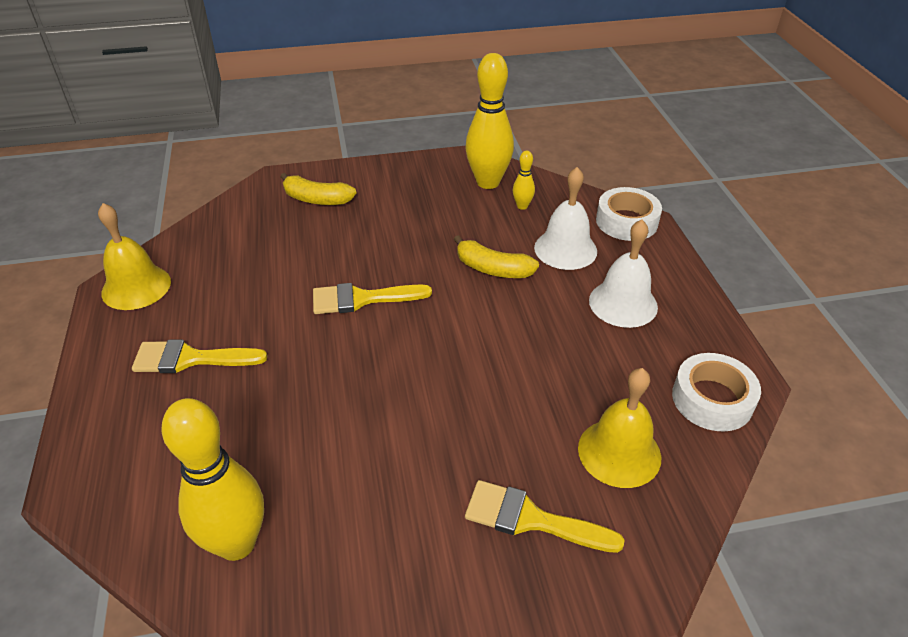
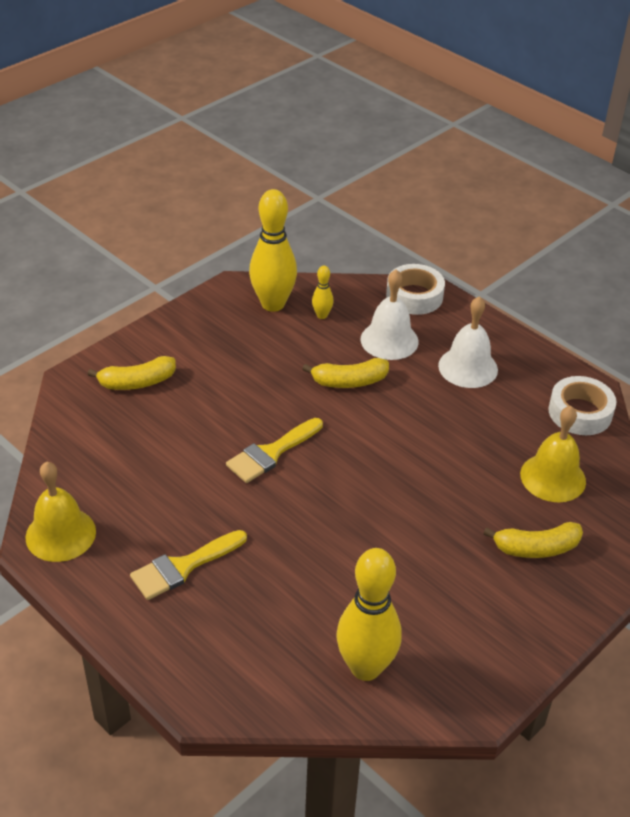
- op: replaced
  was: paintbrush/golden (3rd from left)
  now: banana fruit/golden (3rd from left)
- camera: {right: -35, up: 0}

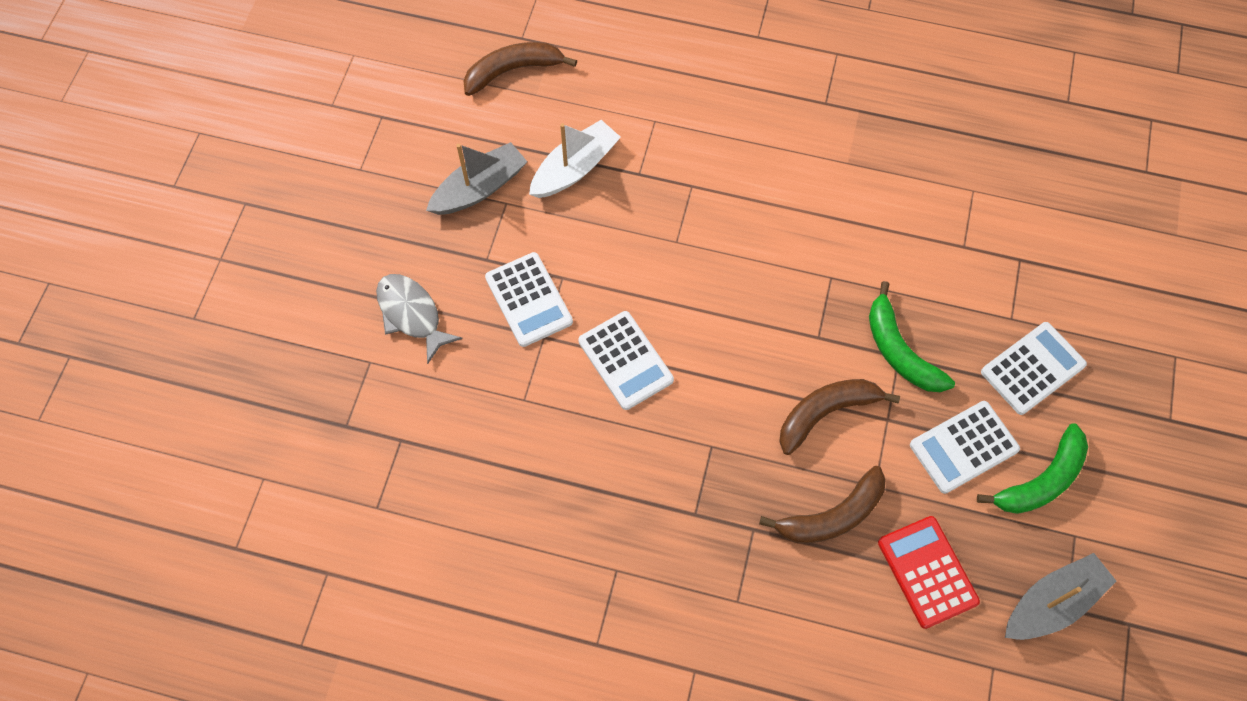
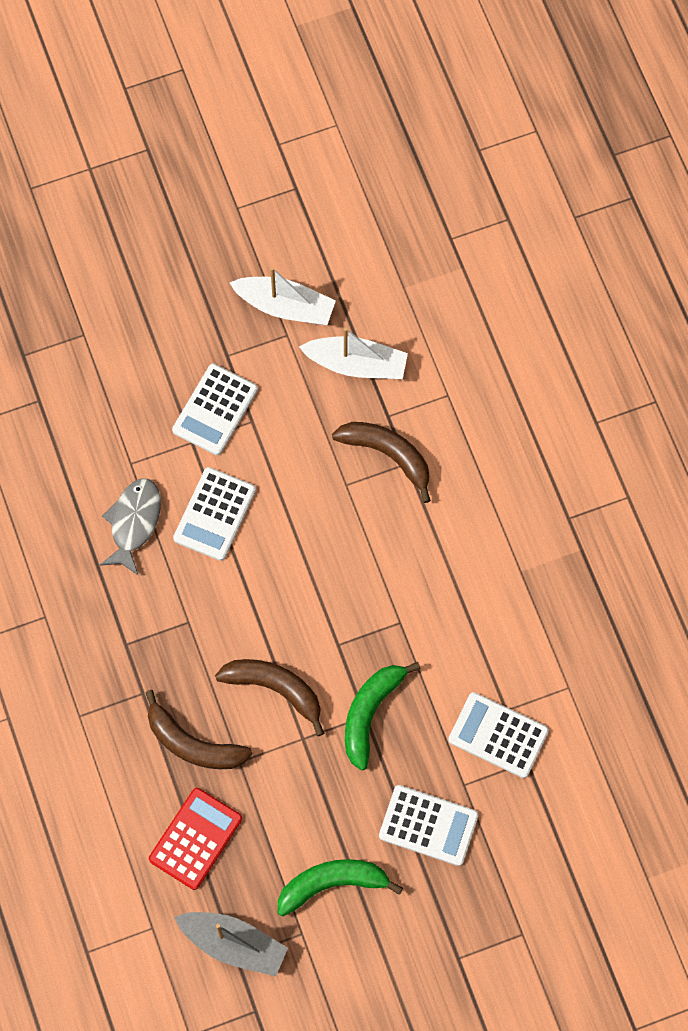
- op: moved
  was: banana fruit/dark brown (1st from left in the first image)
  now: banana fruit/dark brown (3rd from left)
- op: recoloured
  was: boat/ash-grey (1st from left)
  now: boat/pure white (1st from left)
- op: moved
  was: toy fish/ash-grey
- op: moved
  was: calculator/pure white (3rd from left in the first image)
  now: calculator/pure white (4th from left)
- op: turned
  was: banana fruit/green (2nd from left in the first image)
  clockwise: 150
- camera: {right: 55, up: 5}

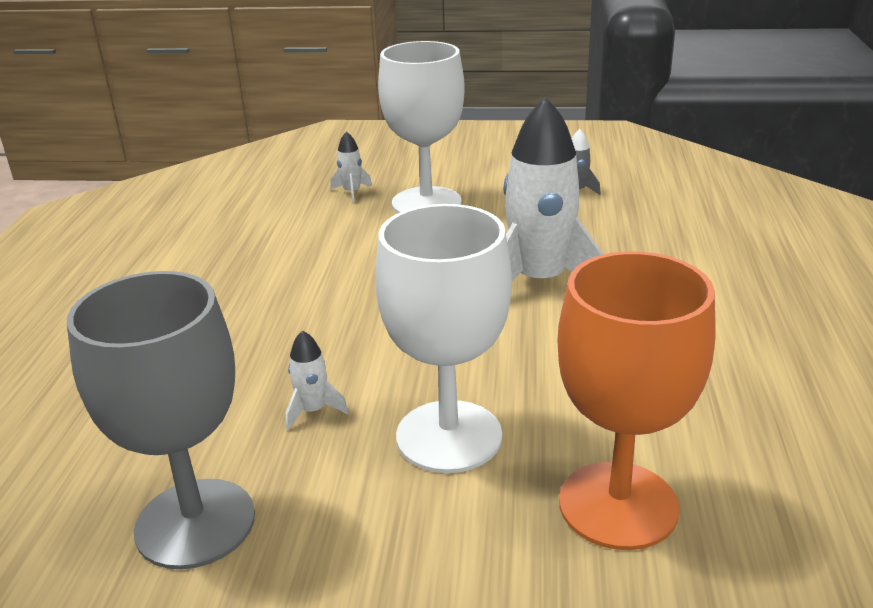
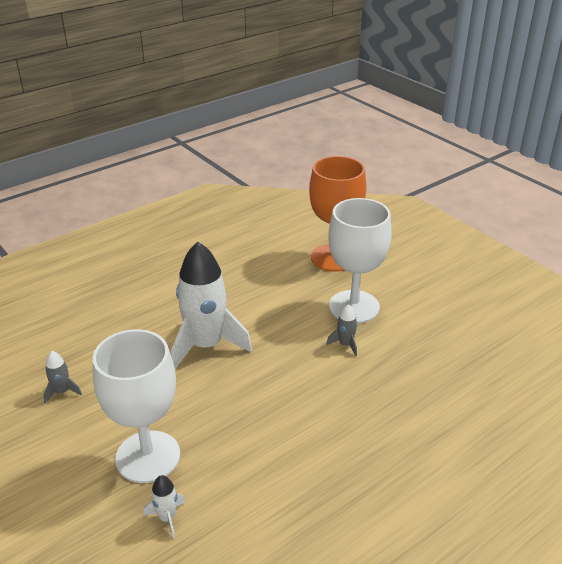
- op: removed
  was: chalice/ash-grey
- op: removed
  was: rocket/pure white (1st from left)
- op: added
  now: rocket/ash-grey (2nd from left)
- camera: {right: -135, up: 5}

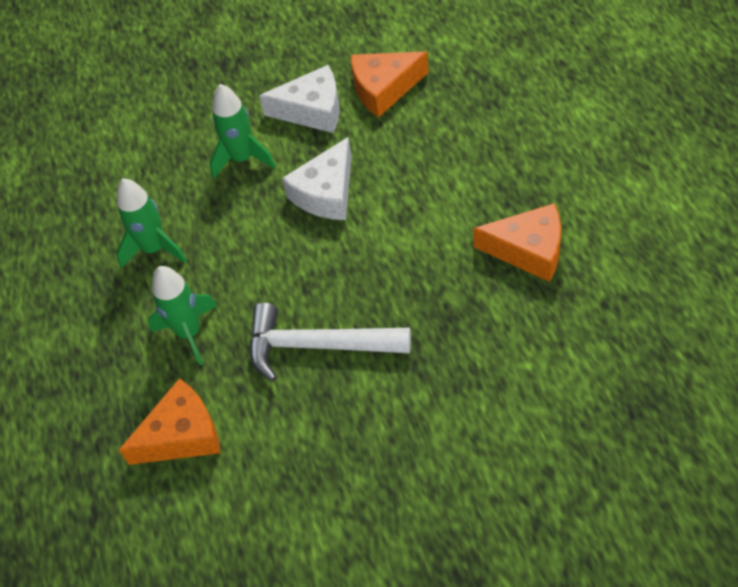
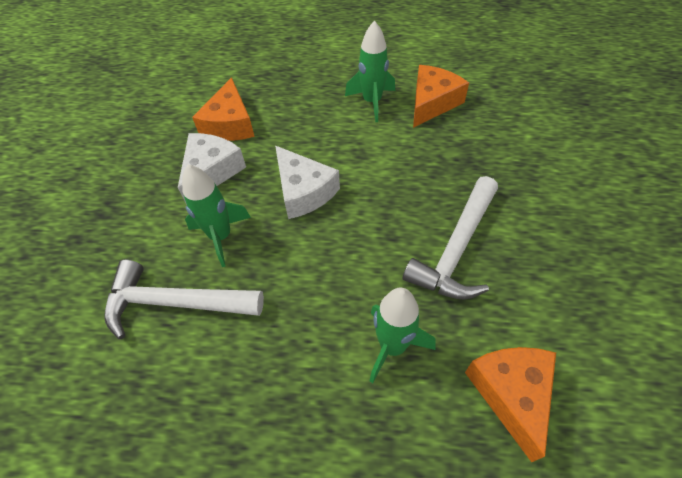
- op: moved
  was: rocket/green (1st from left in the first image)
  now: rocket/green (2nd from left)
- op: added
  now: hammer/pure white (1st from left)
- camera: {right: -70, up: 0}

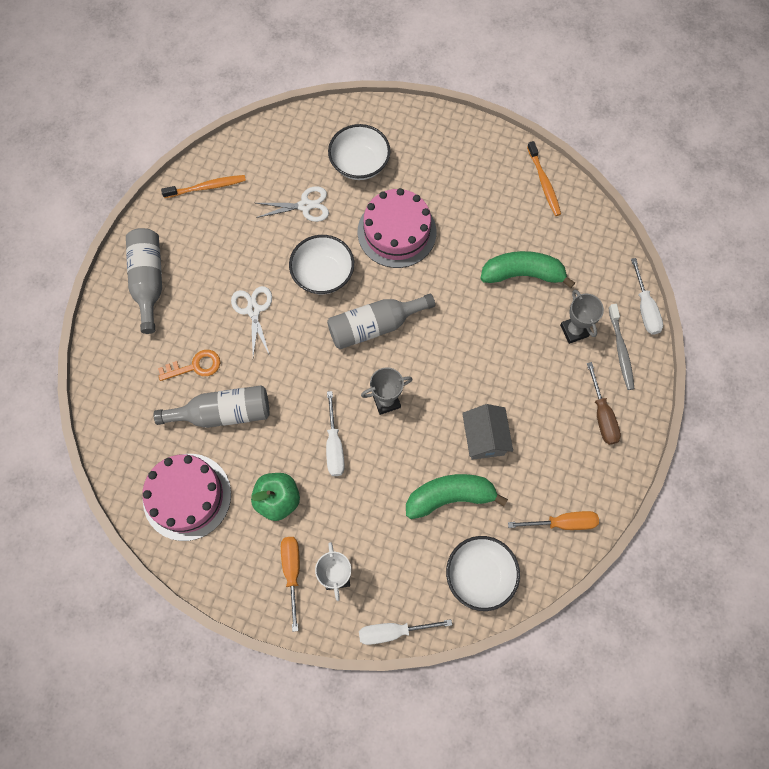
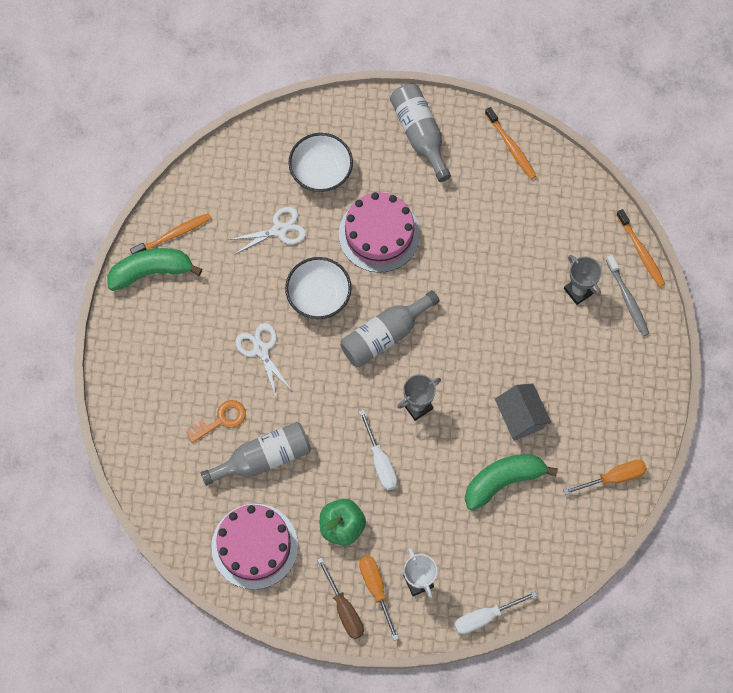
- op: moved
  was: drink bottle/ash-grey (1st from left in the first image)
  now: drink bottle/ash-grey (3rd from left)
- op: moved
  was: banana fruit/green (2nd from left in the first image)
  now: banana fruit/green (1st from left)
- op: replaced
  was: hand screwdriver/pure white (3rd from left)
  now: toothbrush/bright orange (3rd from left)
- op: moved
  was: hand screwdriver/dark brown
- op: removed
  was: serving bowl/pure white (3rd from left)
- camera: {right: -15, up: 0}

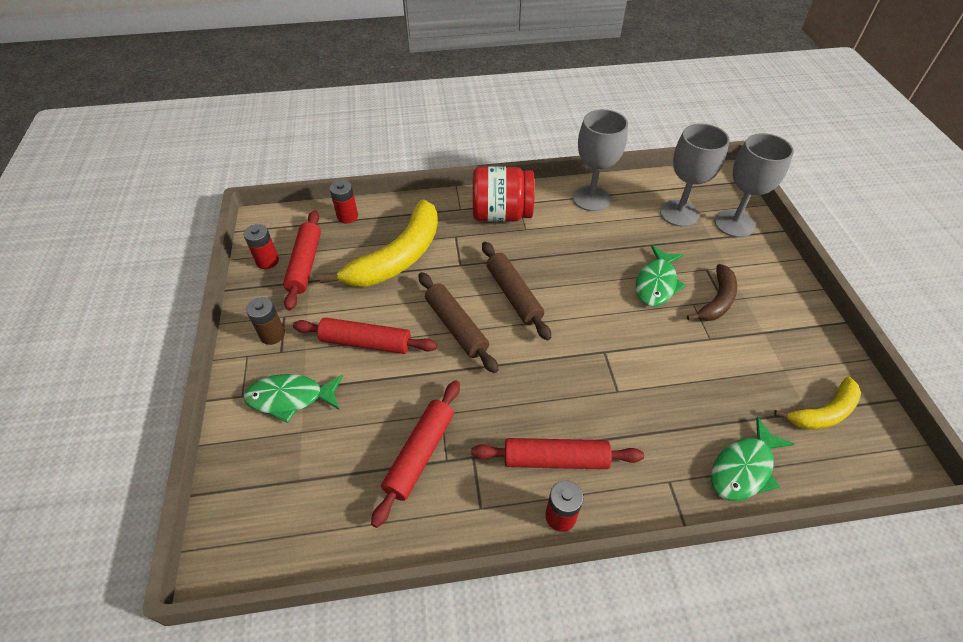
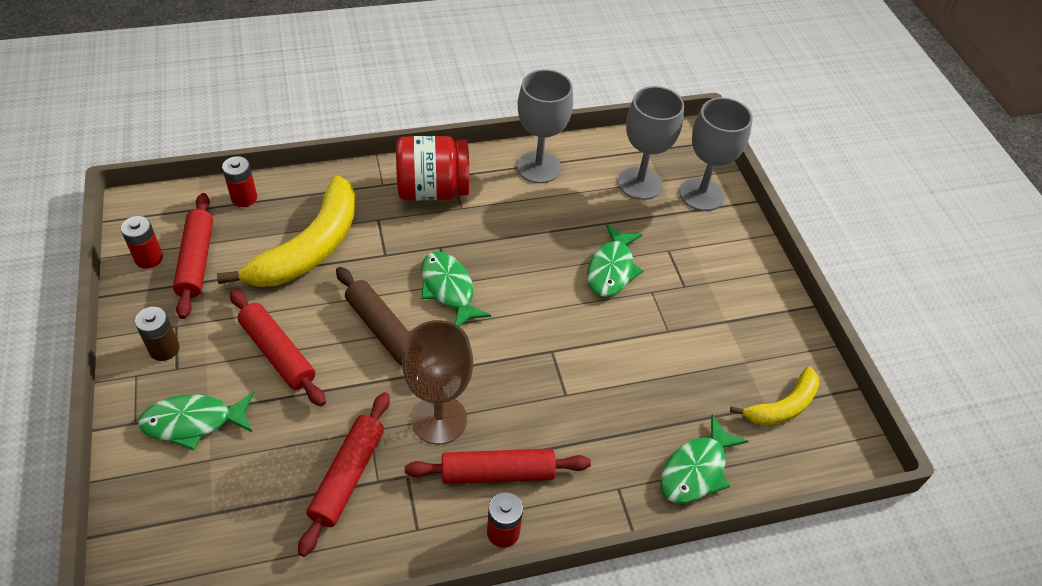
- op: replaced
  was: pastry roller/dark brown (2nd from left)
  now: toy fish/green (2nd from left)
- op: removed
  was: banana fruit/dark brown
- op: turned
  was: pastry roller/crimson (2nd from left)
  clockwise: 45
- op: added
  now: chalice/dark brown
- camera: {right: -10, up: 0}

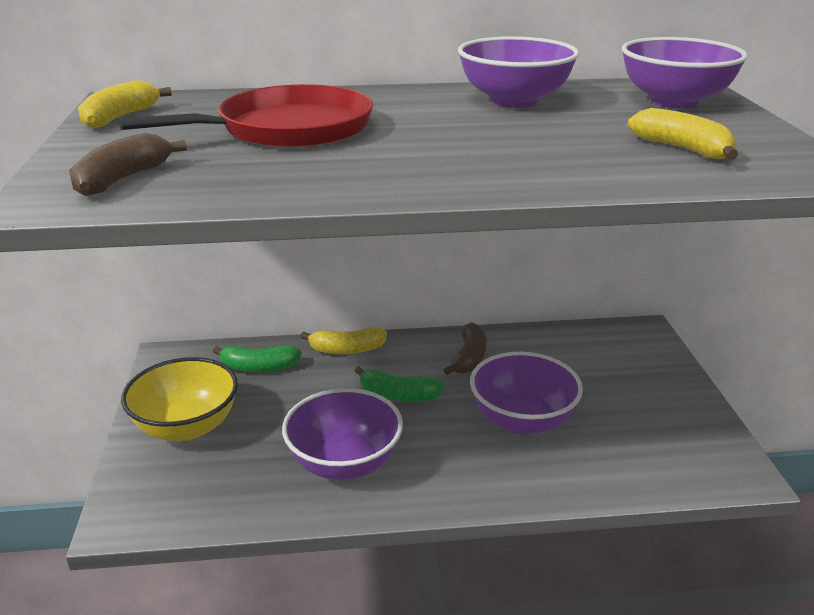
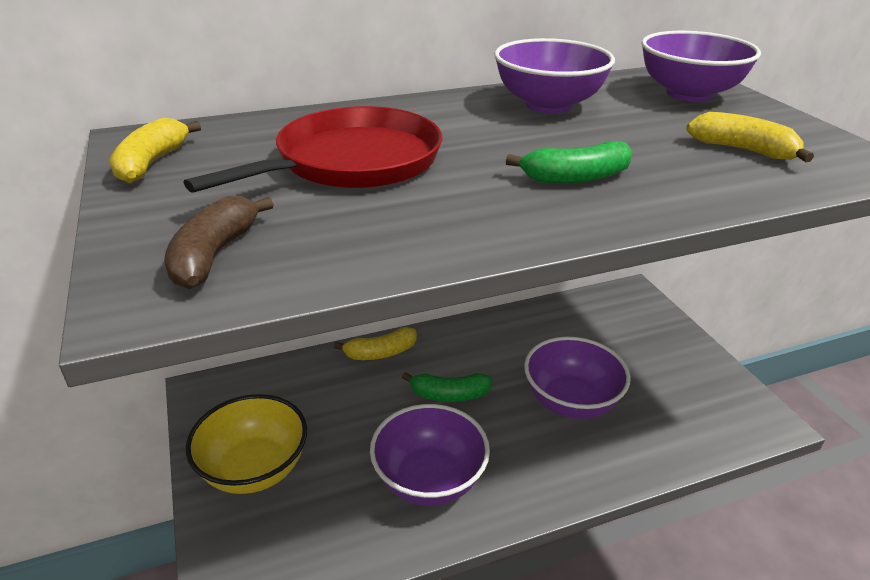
- op: removed
  was: banana fruit/dark brown (2nd from left)
- op: moved
  was: banana fruit/green (1st from left in the first image)
  now: banana fruit/green (2nd from left)
- camera: {right: -15, up: 5}

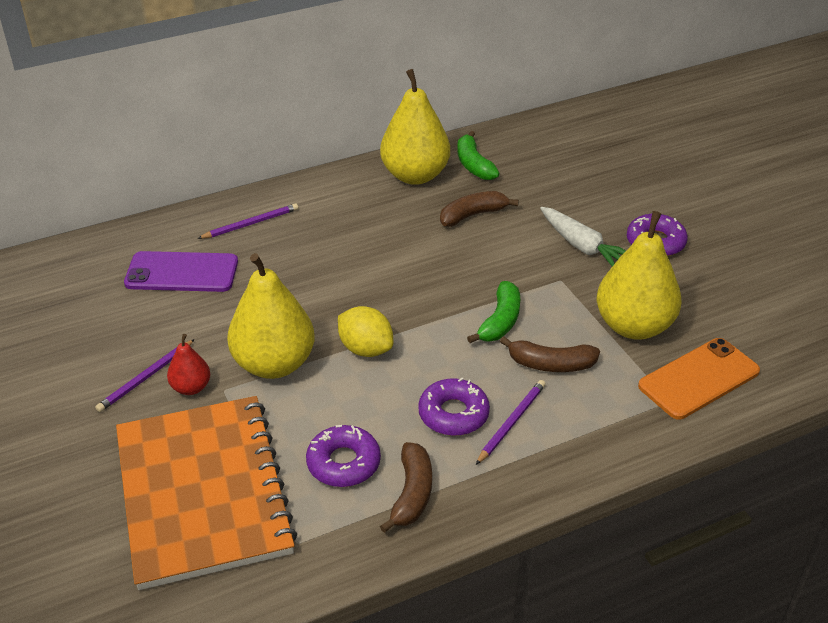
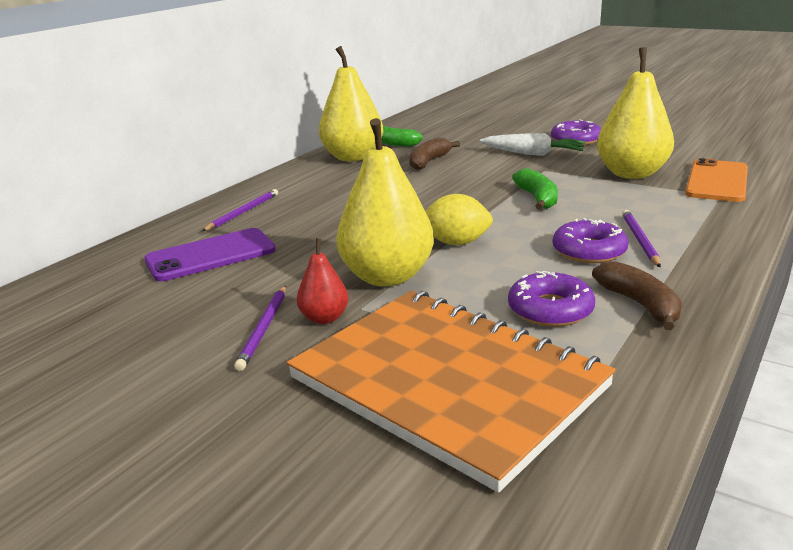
- op: removed
  was: banana fruit/dark brown (3rd from left)
- camera: {right: -30, up: -15}

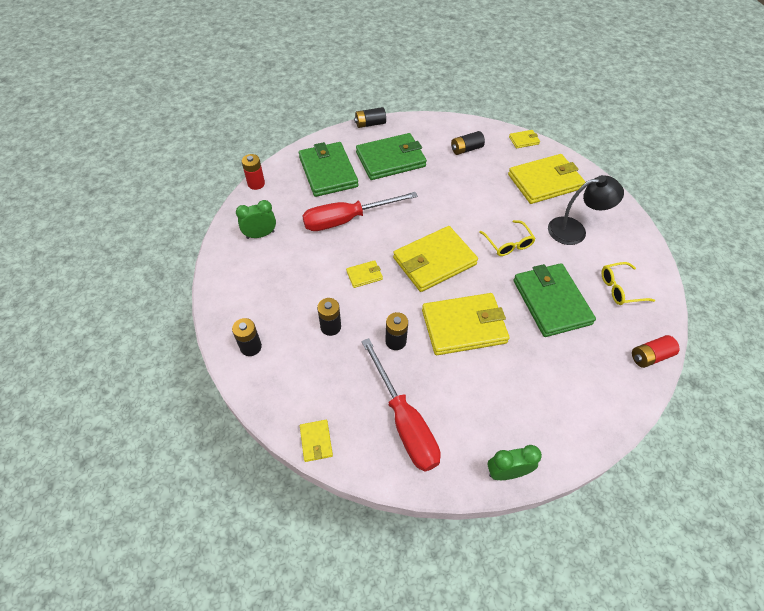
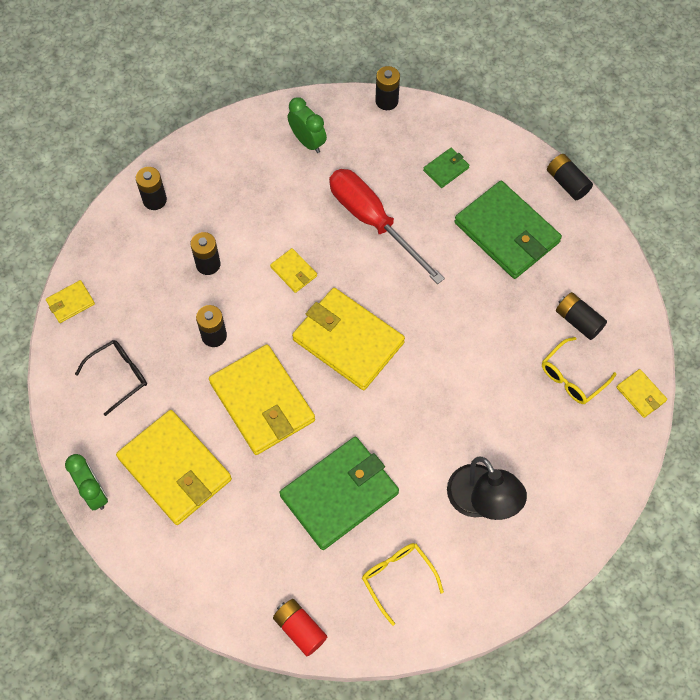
- op: resized
  was: card wallet/green (1st from left in the first image)
  ratio: 0.44
- op: recoloured
  was: battery/crimson (1st from left)
  now: battery/ebony (4th from left)
- op: moved
  was: card wallet/golden (6th from left in the first image)
  now: card wallet/golden (2nd from left)
- op: moved
  was: spectacles/golden (1st from left in the first image)
  now: spectacles/golden (2nd from left)
- op: replaced
  was: hand screwdriver/crimson (2nd from left)
  now: spectacles/ebony
- camera: {right: 70, up: 10}

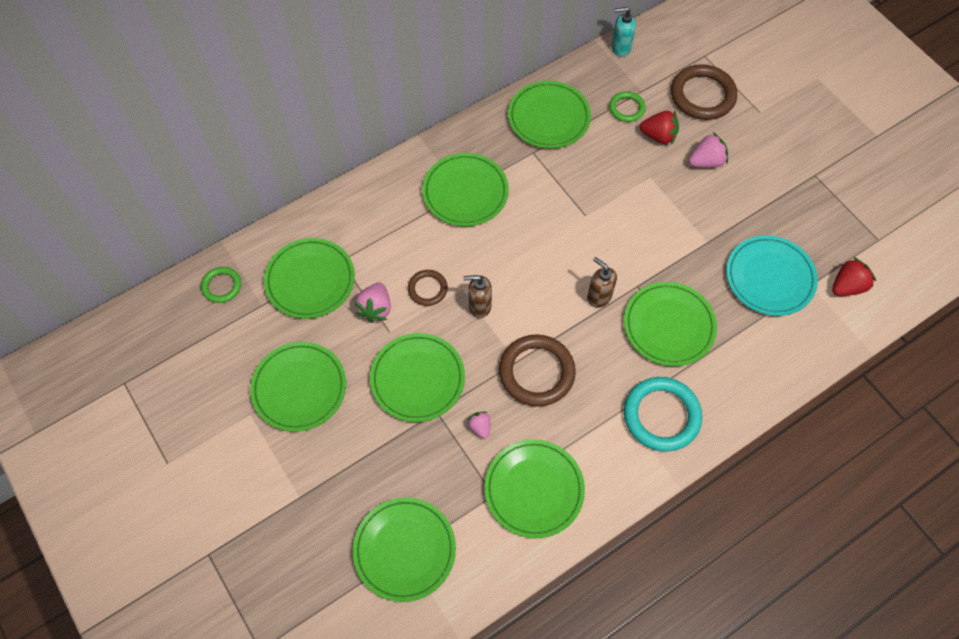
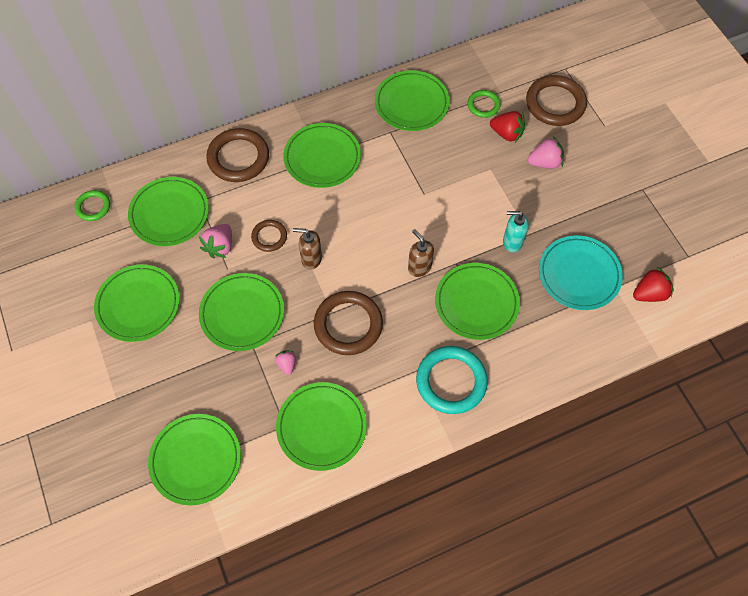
- op: moved
  was: pump bottle/turquoise
- op: added
  now: torus/dark brown (1st from left)
- camera: {right: 10, up: 0}

